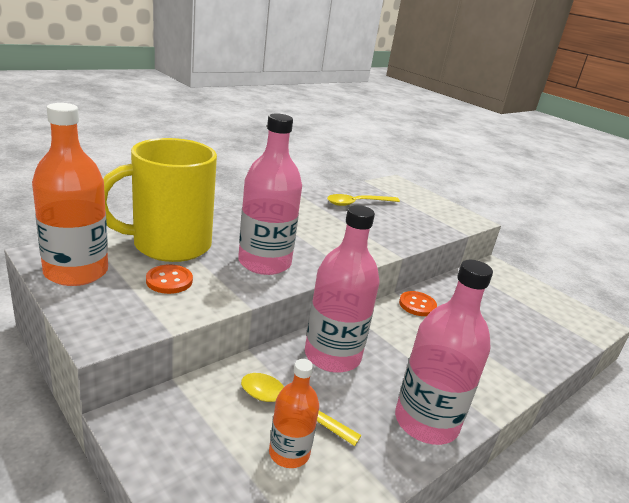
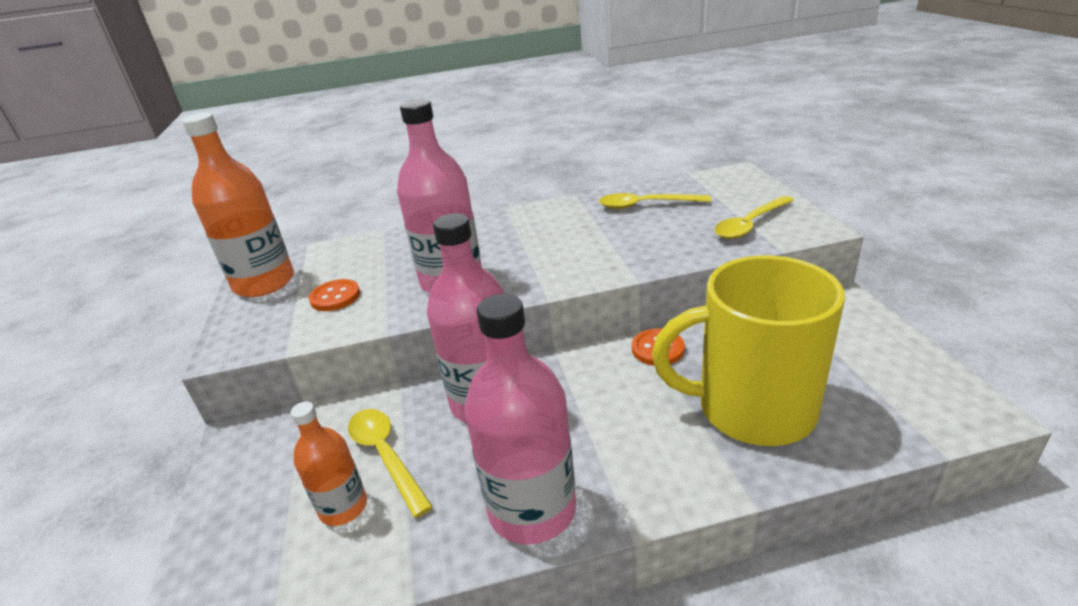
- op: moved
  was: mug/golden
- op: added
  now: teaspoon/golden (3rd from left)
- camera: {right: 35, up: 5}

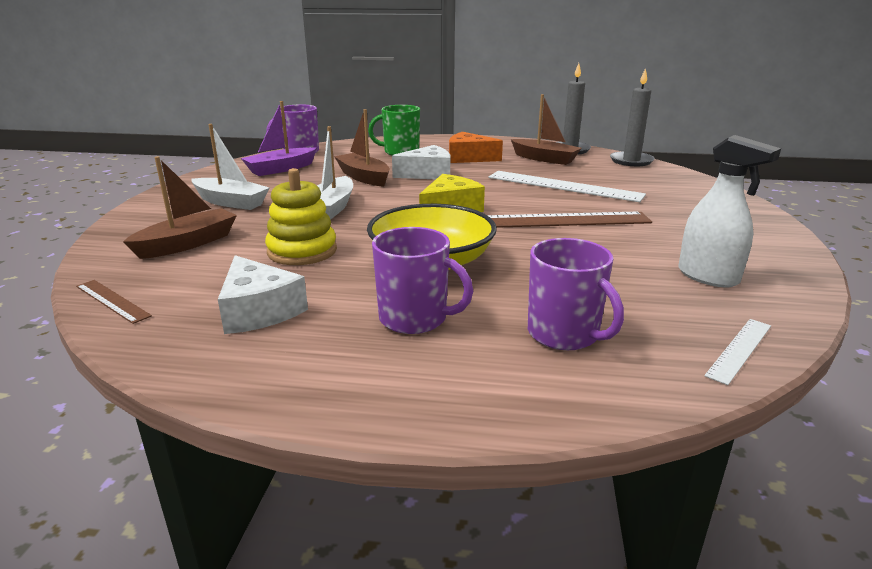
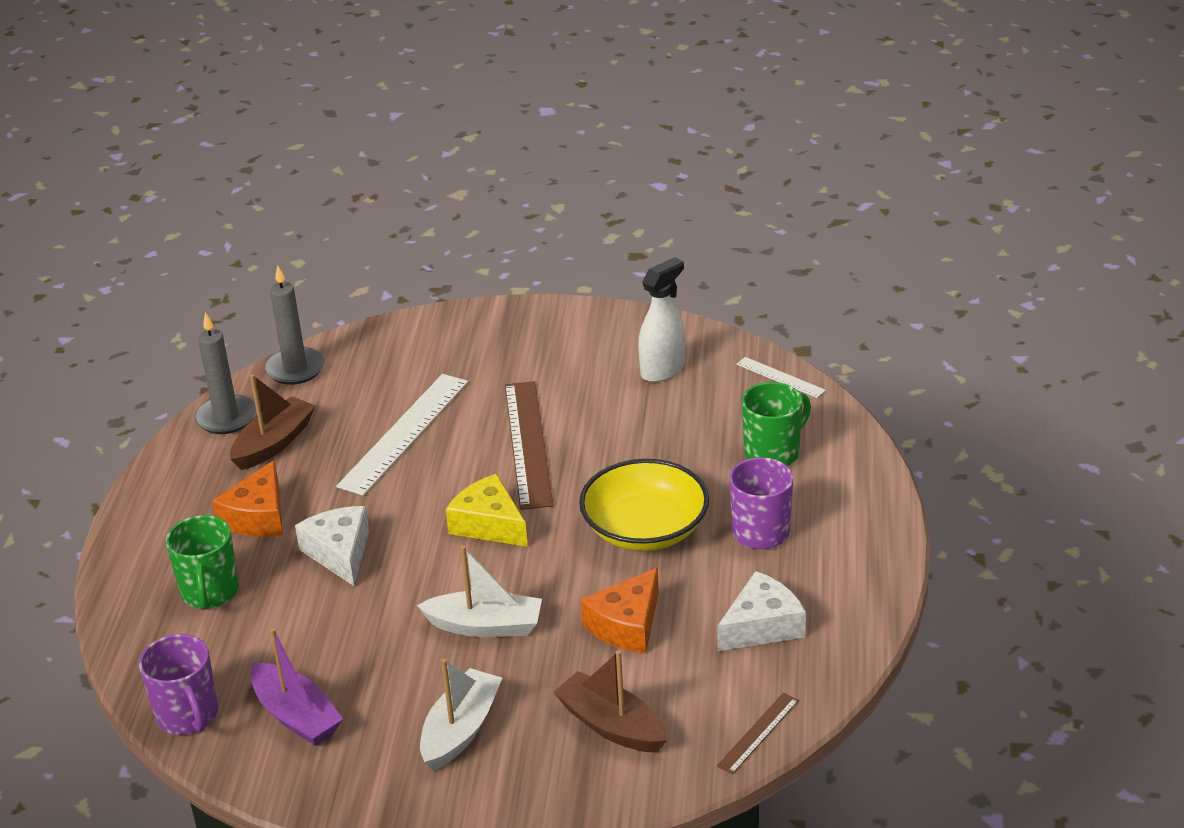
- op: removed
  was: boat/dark brown (2nd from left)
- op: replaced
  was: stacking rings/golden
  now: cheese/bright orange (2nd from left)
- op: recoloured
  was: mug/royal purple (3rd from left)
  now: mug/green (2nd from left)
- camera: {right: -90, up: 10}

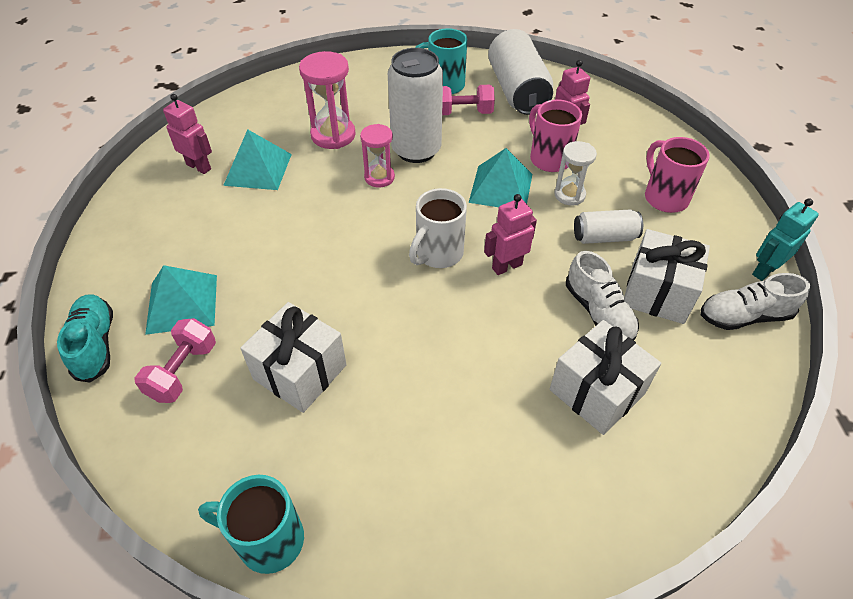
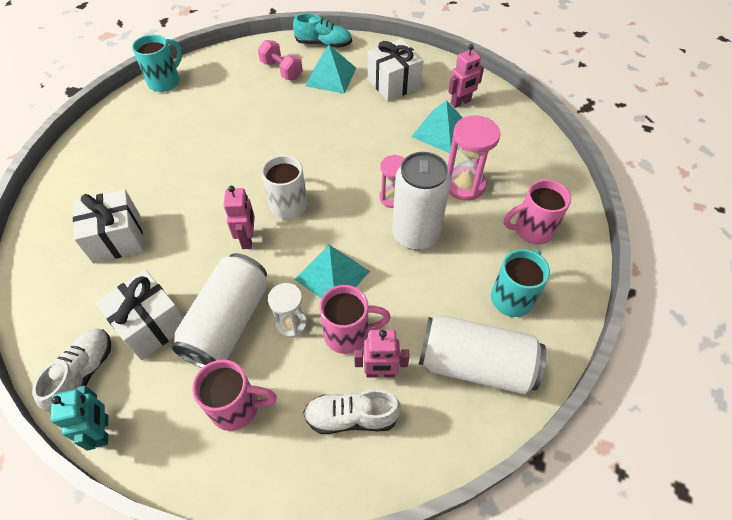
- op: removed
  was: hand weight/pink (2nd from left)
- op: resized
  was: tin/pure white (3rd from left in the first image)
  ratio: 1.83
- op: moved
  was: sneaker/pure white (1st from left in the first image)
  now: sneaker/pure white (2nd from left)
- op: moved
  was: present/pure white (1st from left in the first image)
  now: present/pure white (3rd from left)
- op: added
  now: mug/pink (3rd from left)
- camera: {right: 115, up: 5}

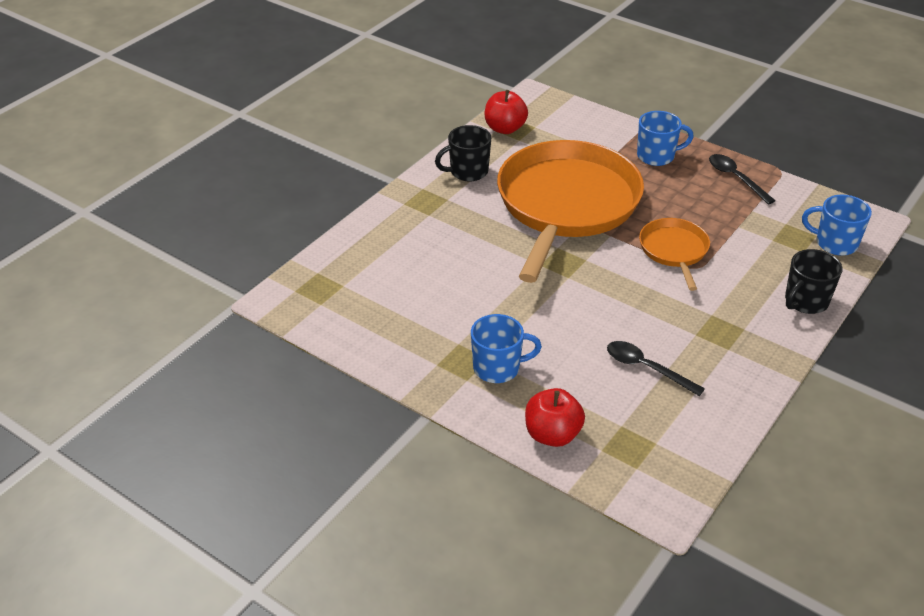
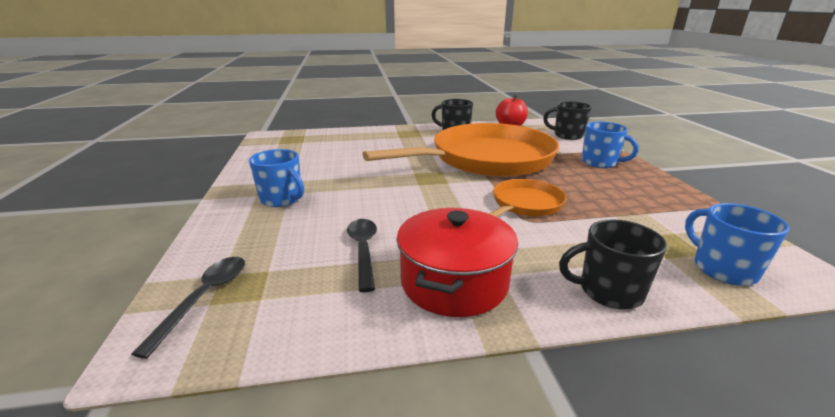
- op: moved
  was: teaspoon/ebony (2nd from left in the first image)
  now: teaspoon/ebony (1st from left)
- op: removed
  was: apple fruit/crimson (2nd from left)
- op: added
  now: mug/ebony (2nd from left)
- op: added
  now: cooking pot/crimson
- camera: {right: 45, up: -15}

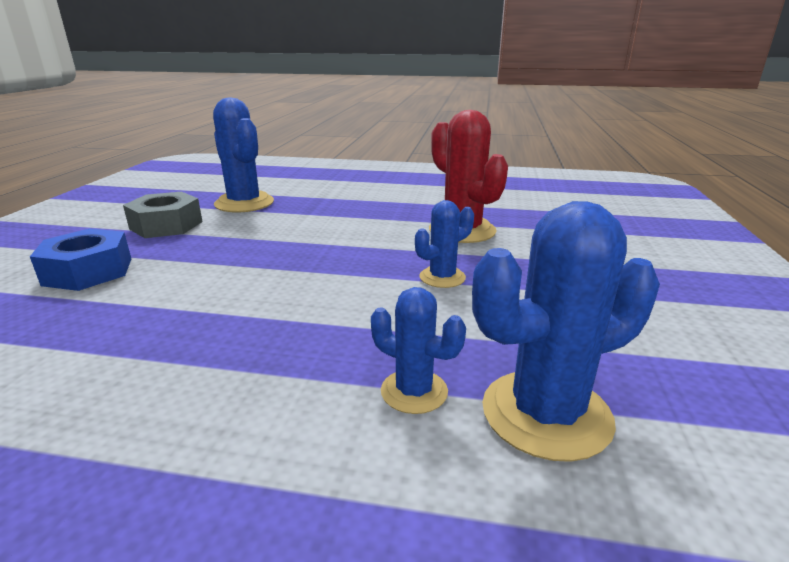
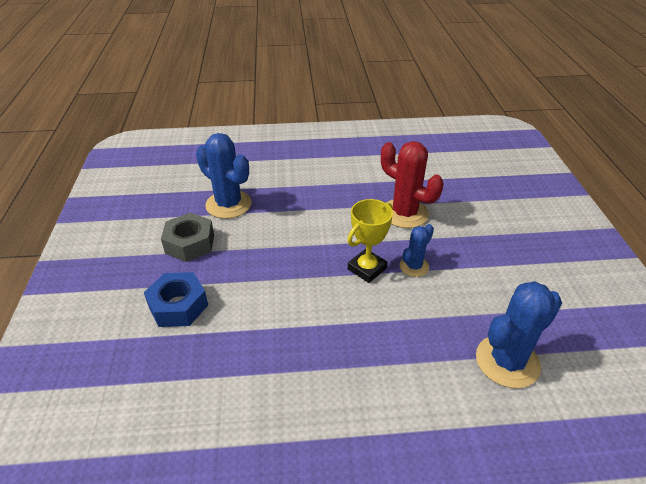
- op: removed
  was: prickly plant/cobalt (2nd from left)
- op: added
  now: trophy/golden
- camera: {right: -15, up: 15}

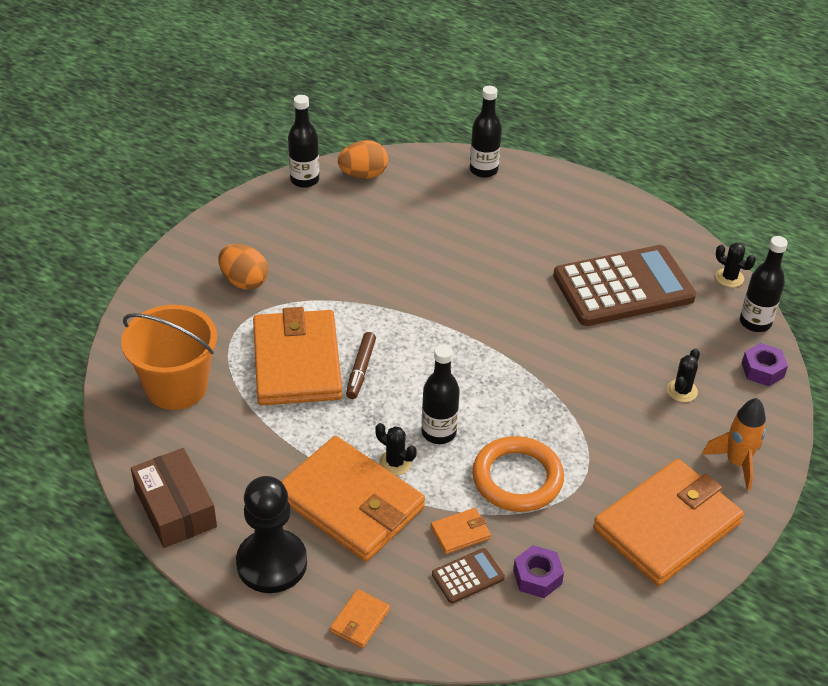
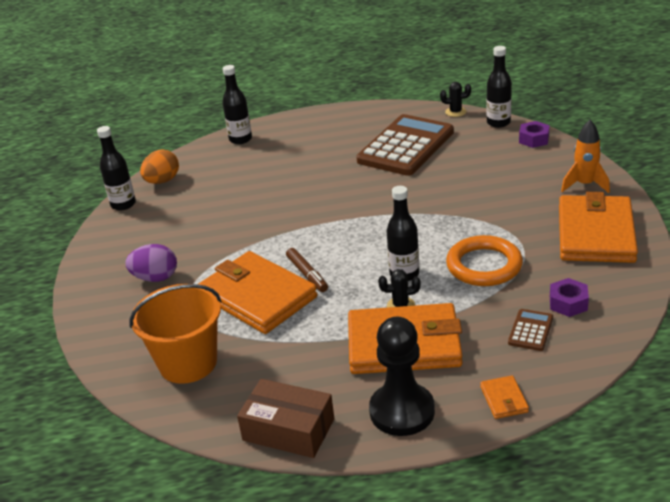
- op: recoloured
  was: egg/bright orange (1st from left)
  now: egg/royal purple
- op: removed
  was: prickly plant/ebony (2nd from left)
- op: removed
  was: card wallet/bright orange (4th from left)
- camera: {right: -35, up: -10}

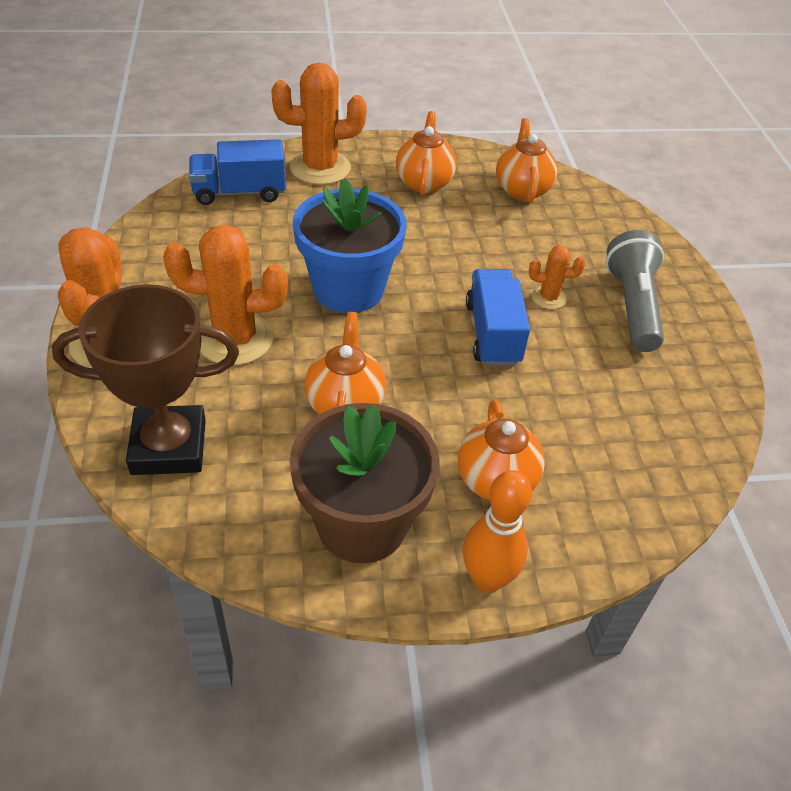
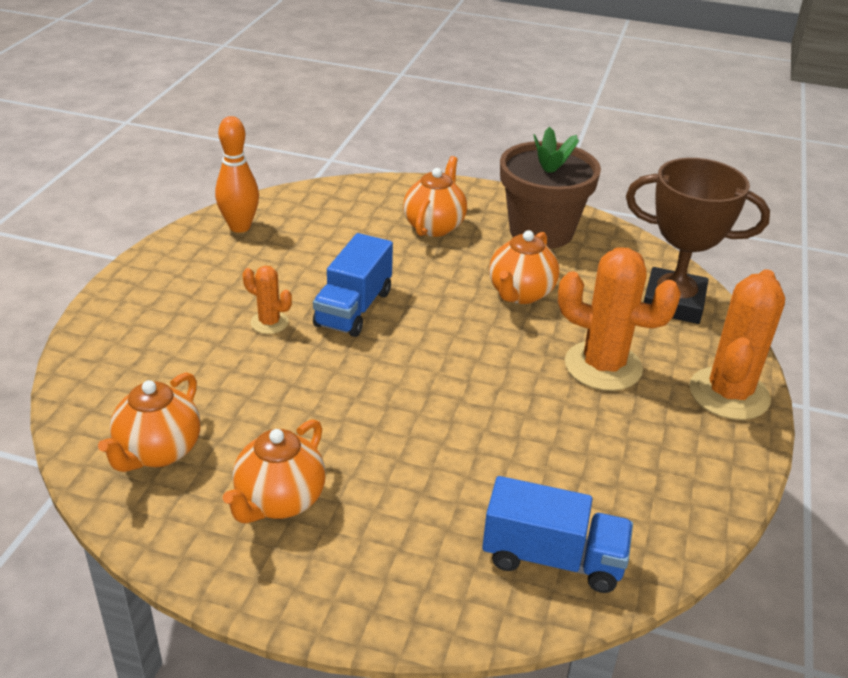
- op: removed
  was: prickly plant/bright orange (3rd from left)
- op: removed
  was: potted plant/cobalt
- op: removed
  was: flashlight/ash-grey
- op: moved
  was: tenpin/bright orange
- camera: {right: -155, up: -10}

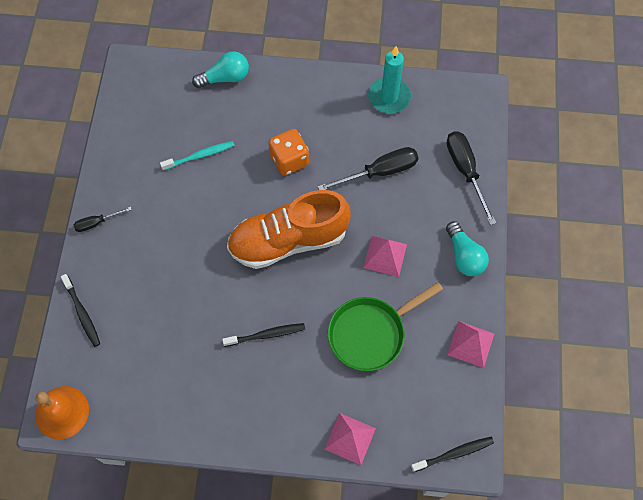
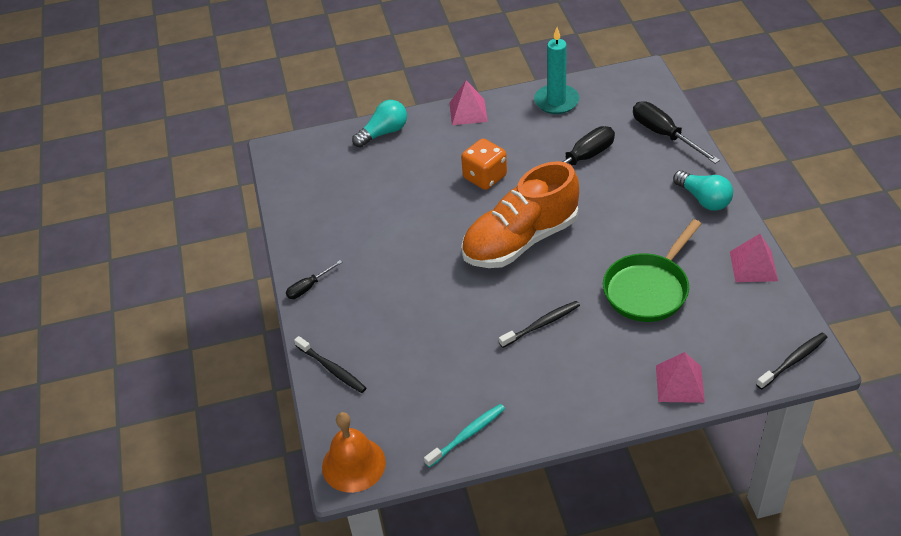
- op: moved
  was: toothbrush/turquoise
- op: moved
  was: pyramid shape/pink (2nd from left in the first image)
  now: pyramid shape/pink (1st from left)
- camera: {right: -15, up: -20}

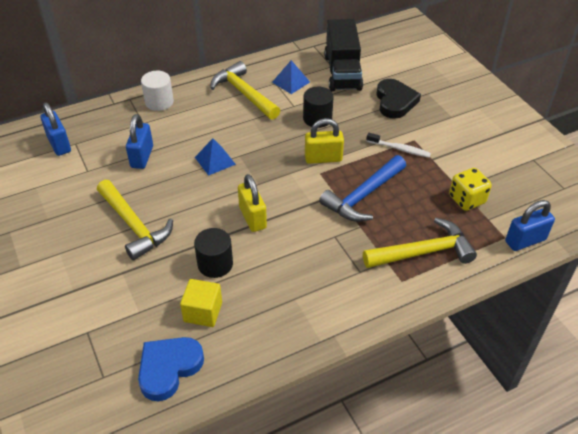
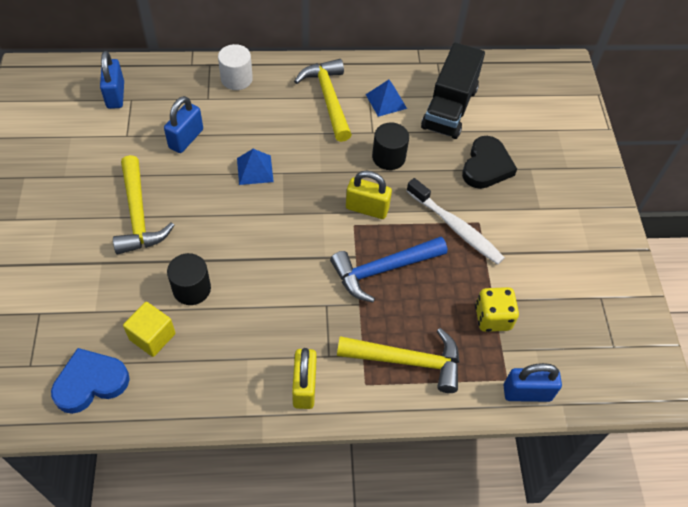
- op: resized
  was: toothbrush/pure white
  ratio: 1.6
- op: moved
  was: small lock/golden (1st from left)
- camera: {right: 20, up: 10}

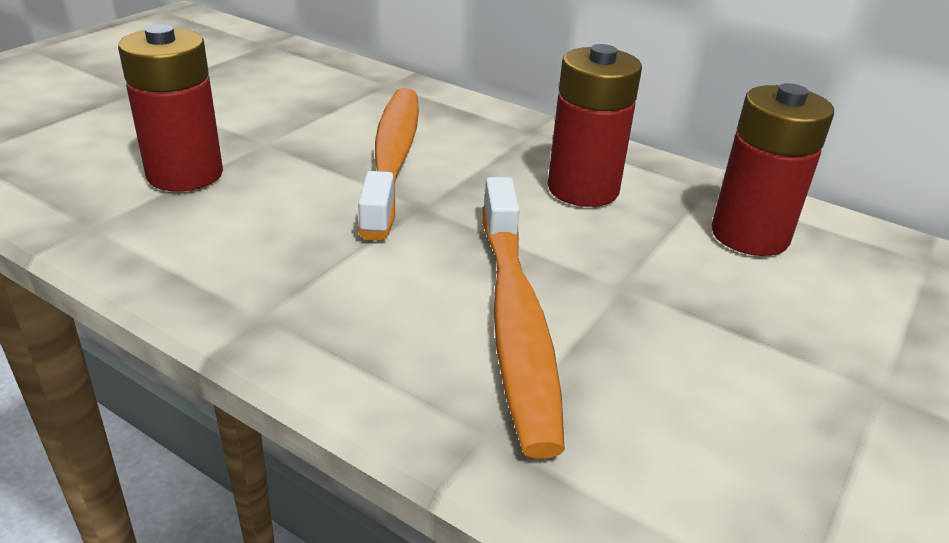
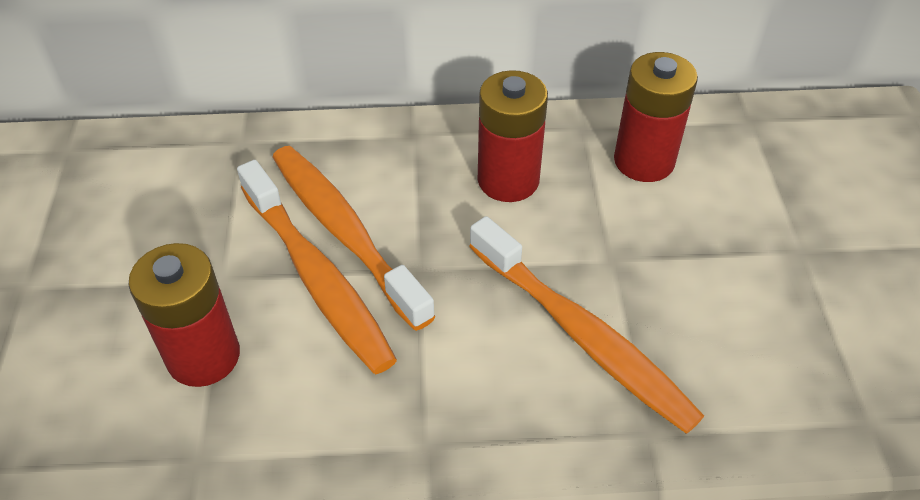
- op: added
  now: toothbrush/bright orange (1st from left)
- camera: {right: -35, up: 15}

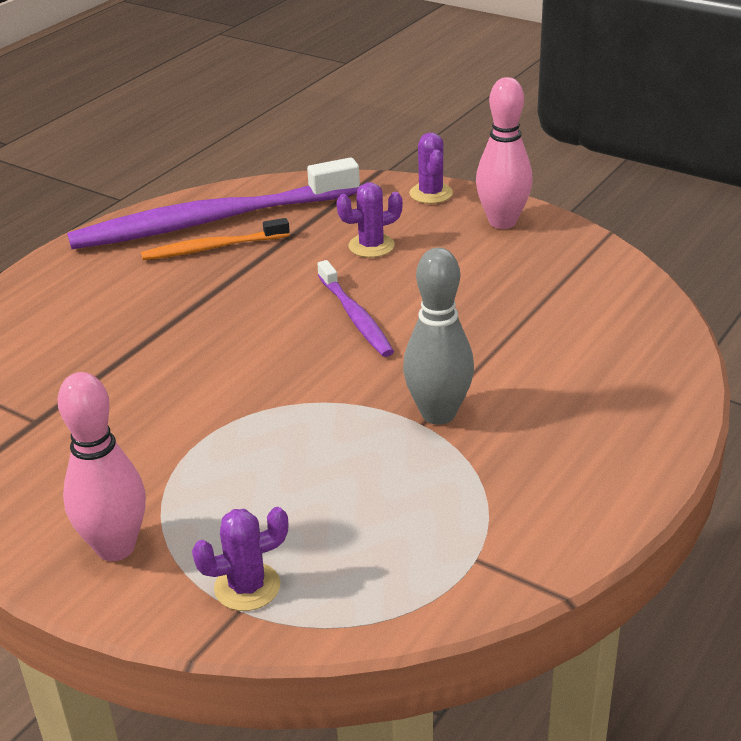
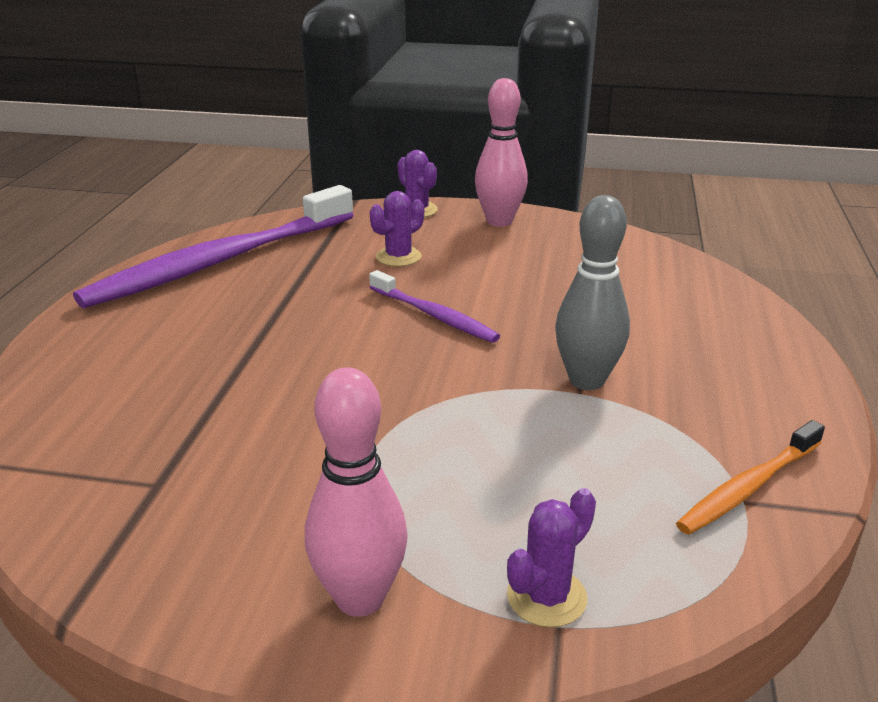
- op: moved
  was: toothbrush/bright orange
- camera: {right: -25, up: -5}

